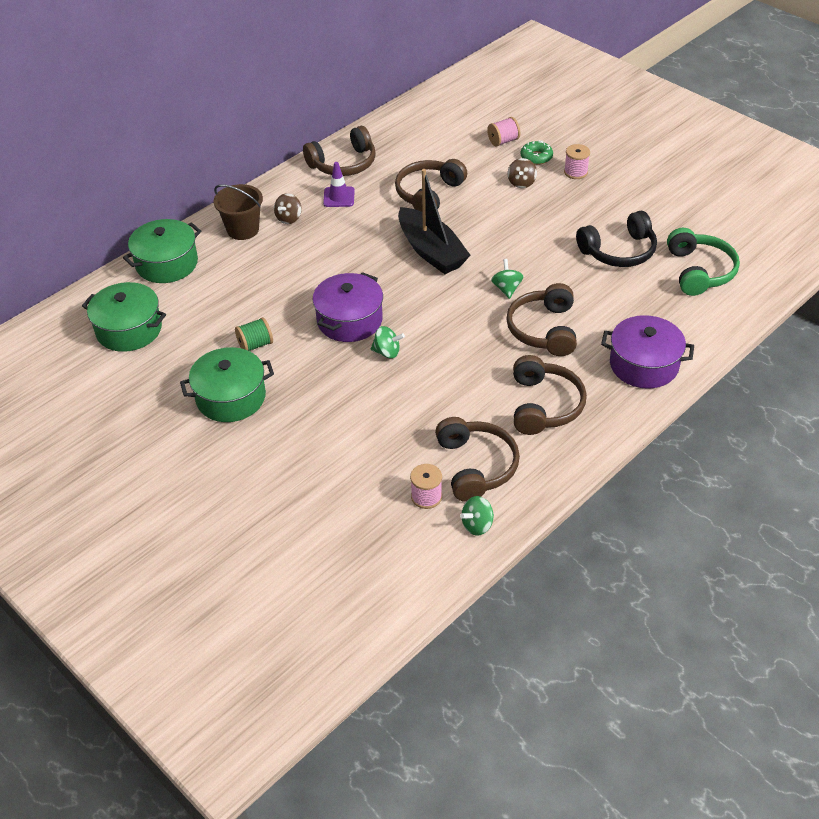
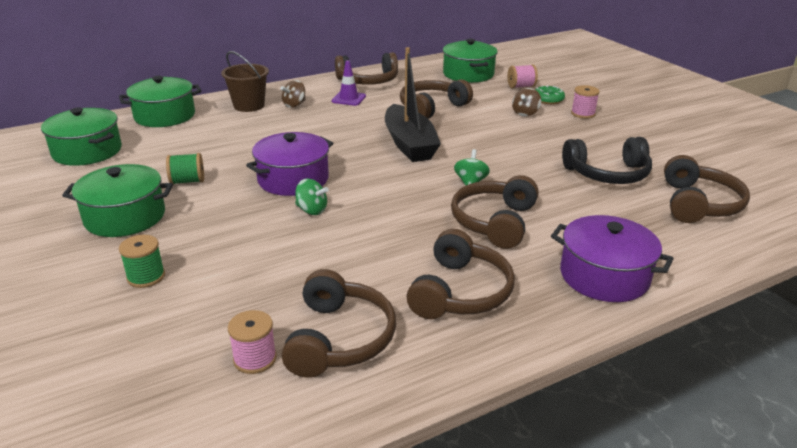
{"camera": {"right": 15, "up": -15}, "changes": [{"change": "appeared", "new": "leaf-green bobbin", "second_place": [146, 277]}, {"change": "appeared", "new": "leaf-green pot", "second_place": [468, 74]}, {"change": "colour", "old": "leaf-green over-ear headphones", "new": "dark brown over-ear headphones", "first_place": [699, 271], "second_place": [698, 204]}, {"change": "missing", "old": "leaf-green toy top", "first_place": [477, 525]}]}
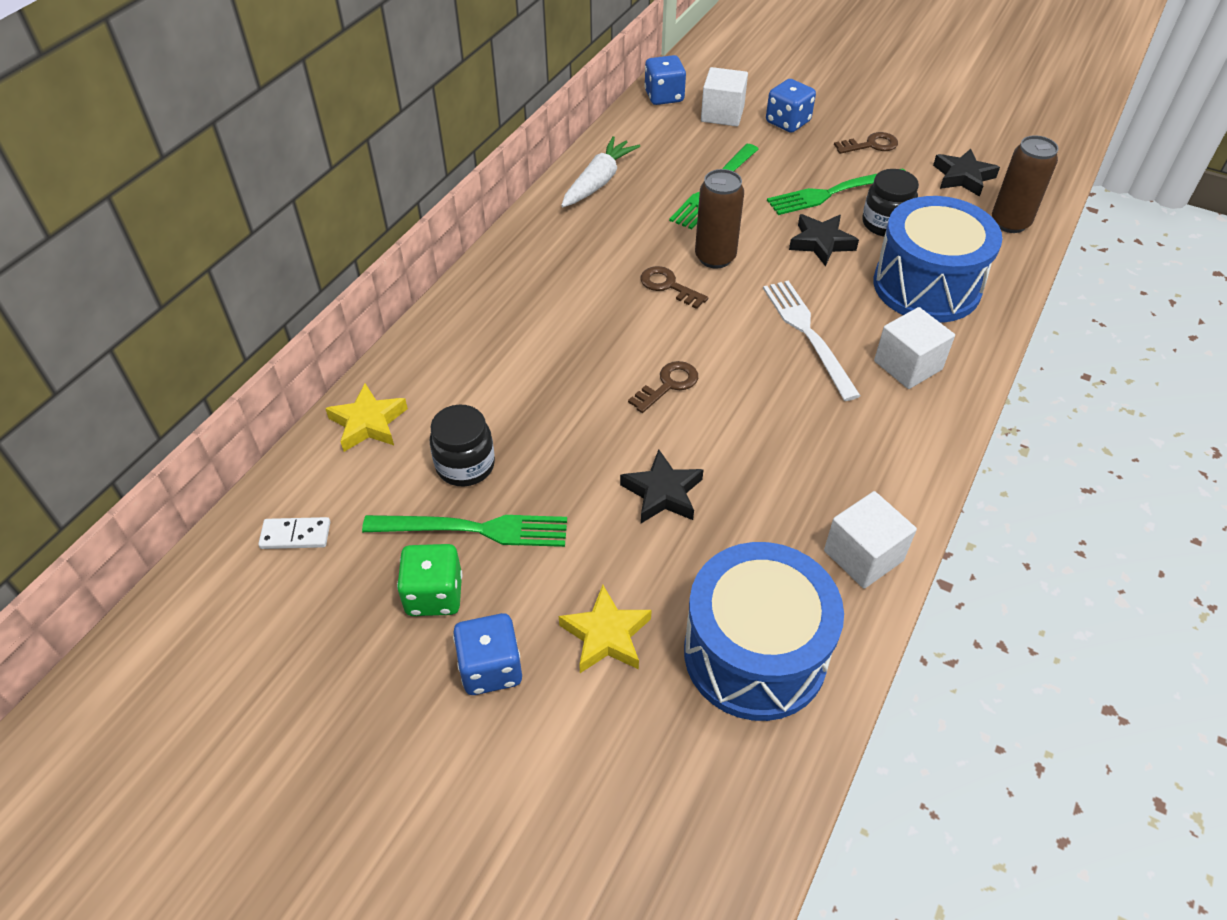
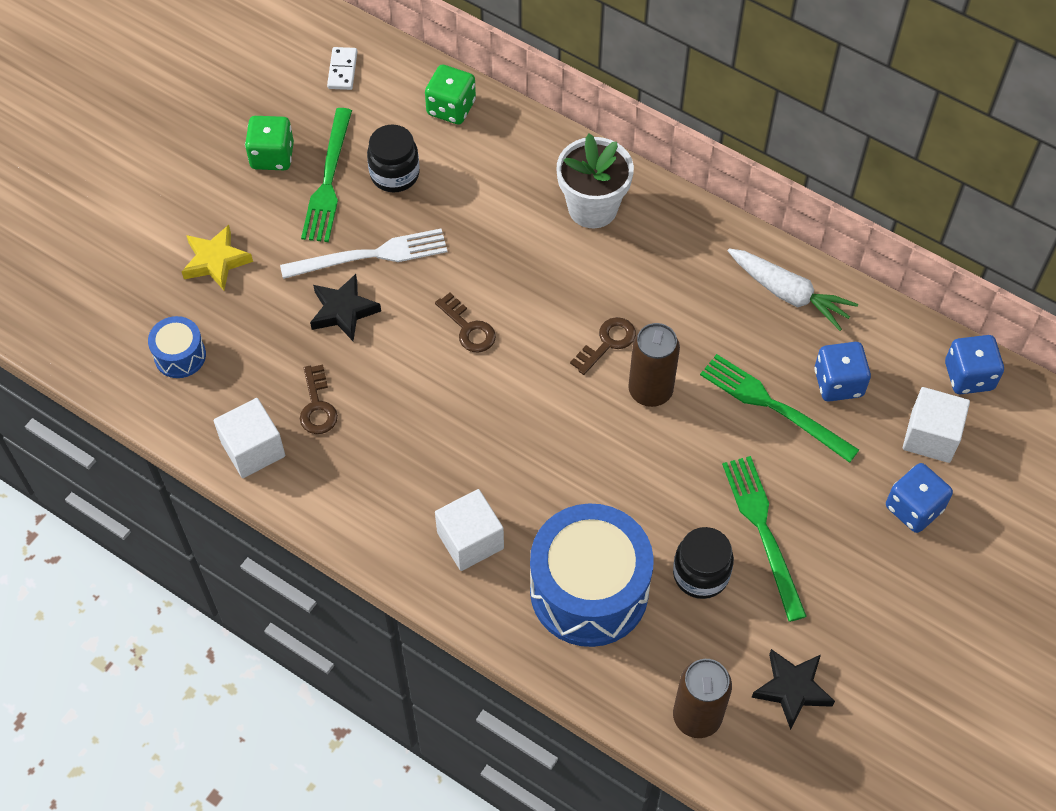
{"camera": {"right": 95, "up": 10}, "changes": [{"change": "size", "old": "cobalt drum", "first_place": [755, 653], "second_place": [180, 356], "factor": 0.47}, {"change": "relocated", "old": "white dinner fork", "first_place": [808, 334], "second_place": [371, 255]}, {"change": "relocated", "old": "dark brown latchkey", "first_place": [871, 145], "second_place": [317, 406]}, {"change": "exchanged", "old": "yellow star", "new": "leaf-green game die", "first_place": [368, 423], "second_place": [451, 108]}, {"change": "appeared", "new": "white plant pot", "second_place": [592, 208]}, {"change": "relocated", "old": "cobalt game die", "first_place": [490, 668], "second_place": [838, 383]}, {"change": "missing", "old": "jet-black star", "first_place": [821, 243]}]}
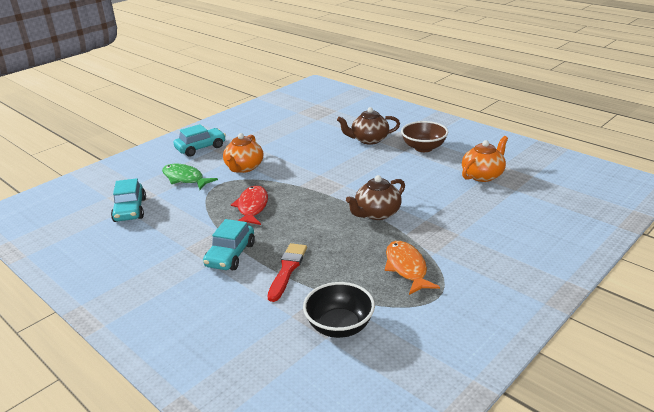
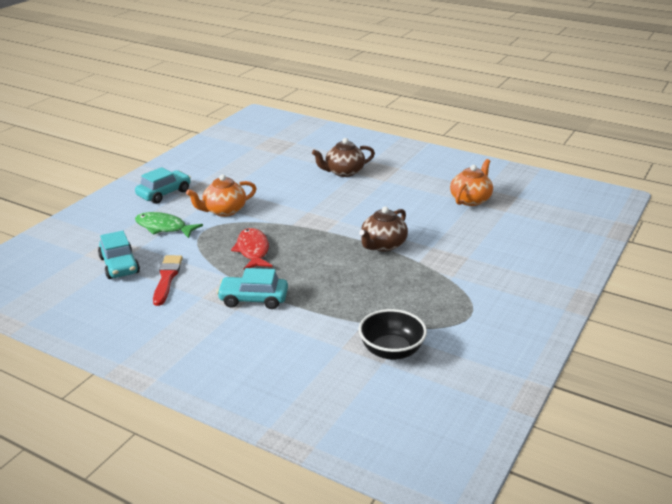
{"camera": {"right": -15, "up": 0}, "changes": [{"change": "relocated", "old": "red paint brush", "first_place": [287, 270], "second_place": [167, 278]}, {"change": "spun", "old": "orange-coloured teapot", "first_place": [244, 168], "second_place": [224, 211], "degrees": 60}, {"change": "spun", "old": "turquoise car", "first_place": [230, 255], "second_place": [253, 299], "degrees": 90}, {"change": "missing", "old": "orange-coloured fish figure", "first_place": [406, 268]}, {"change": "missing", "old": "dark brown deep dish", "first_place": [423, 148]}]}
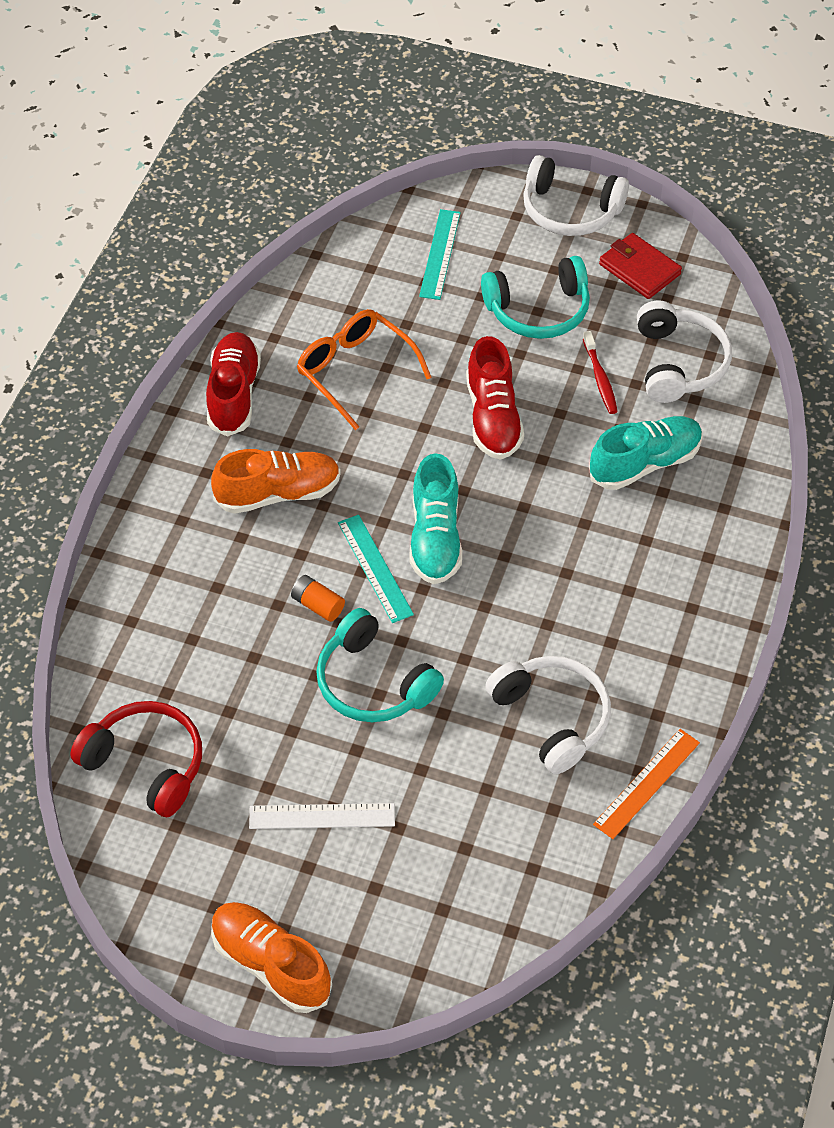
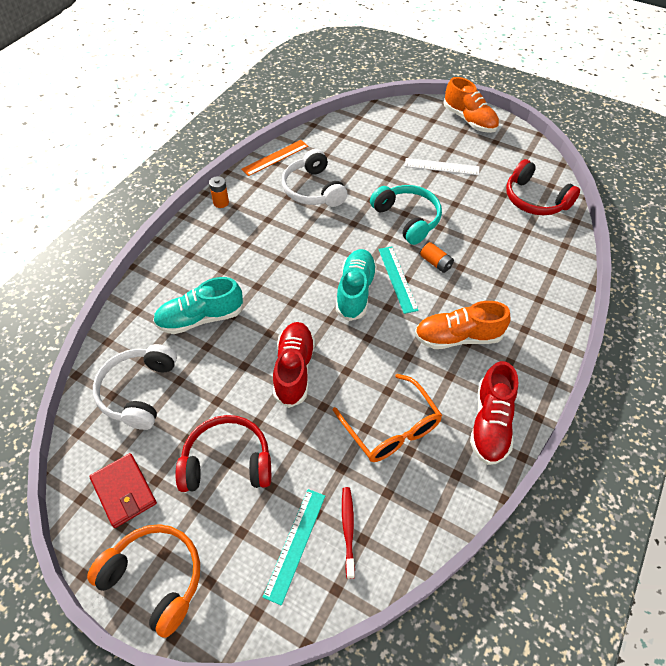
{"camera": {"right": -170, "up": 0}, "changes": [{"change": "colour", "old": "white over-ear headphones", "new": "orange-coloured over-ear headphones", "first_place": [570, 210], "second_place": [155, 578]}, {"change": "colour", "old": "turquoise over-ear headphones", "new": "red over-ear headphones", "first_place": [538, 310], "second_place": [227, 462]}, {"change": "appeared", "new": "orange-coloured AA battery", "second_place": [221, 202]}, {"change": "relocated", "old": "red toothbrush", "first_place": [600, 378], "second_place": [348, 529]}]}
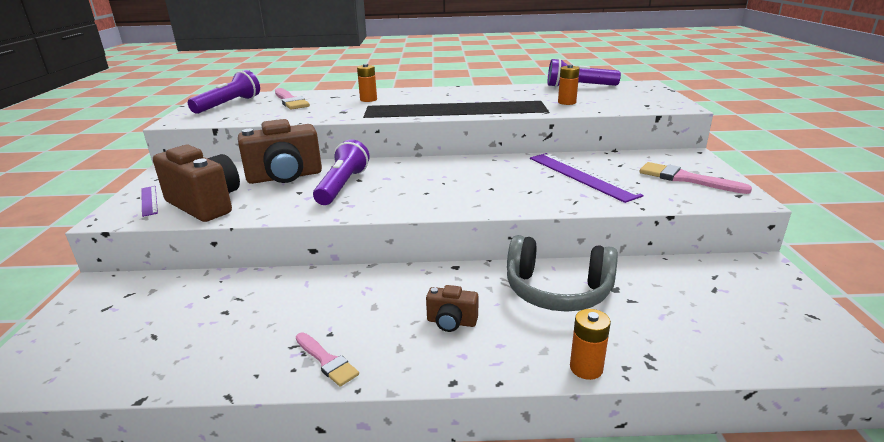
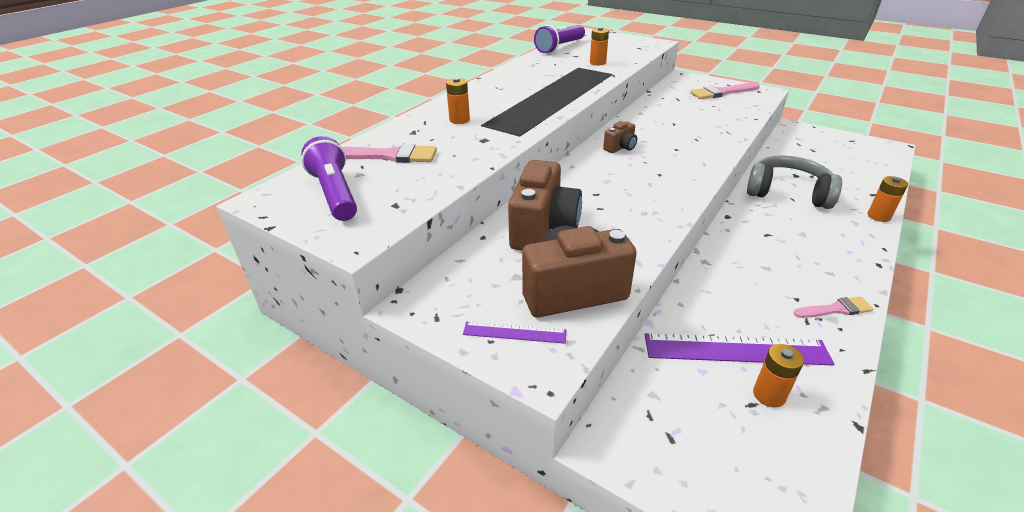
{"camera": {"right": -55, "up": 10}, "changes": [{"change": "relocated", "old": "dark brown photo camera", "first_place": [451, 322], "second_place": [620, 148]}, {"change": "relocated", "old": "violet measuring stick", "first_place": [581, 176], "second_place": [735, 349]}, {"change": "spun", "old": "ash-grey over-ear headphones", "first_place": [557, 291], "second_place": [787, 193], "degrees": -120}, {"change": "appeared", "new": "orange-coloured AA battery", "second_place": [769, 395]}, {"change": "missing", "old": "violet pocket torch", "first_place": [342, 186]}]}
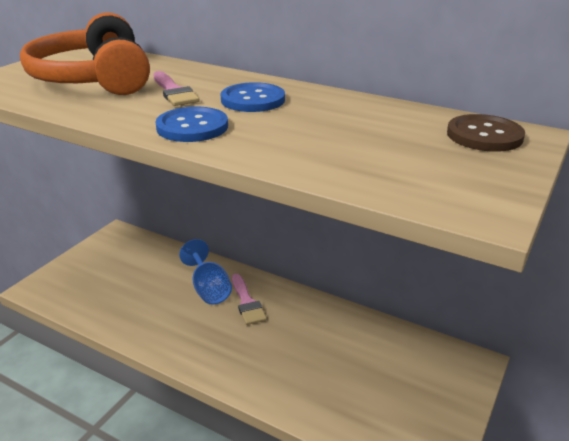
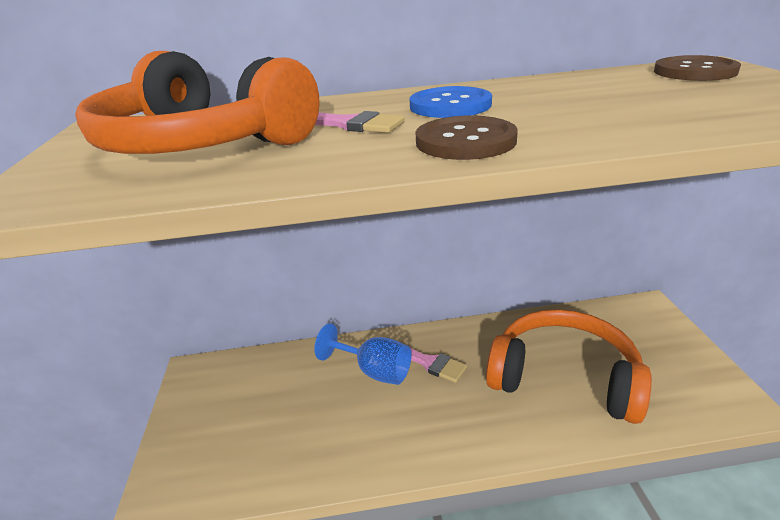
{"camera": {"right": -35, "up": 0}, "changes": [{"change": "colour", "old": "cobalt sewing button", "new": "dark brown sewing button", "first_place": [192, 127], "second_place": [465, 141]}, {"change": "appeared", "new": "orange-coloured over-ear headphones", "second_place": [564, 378]}]}
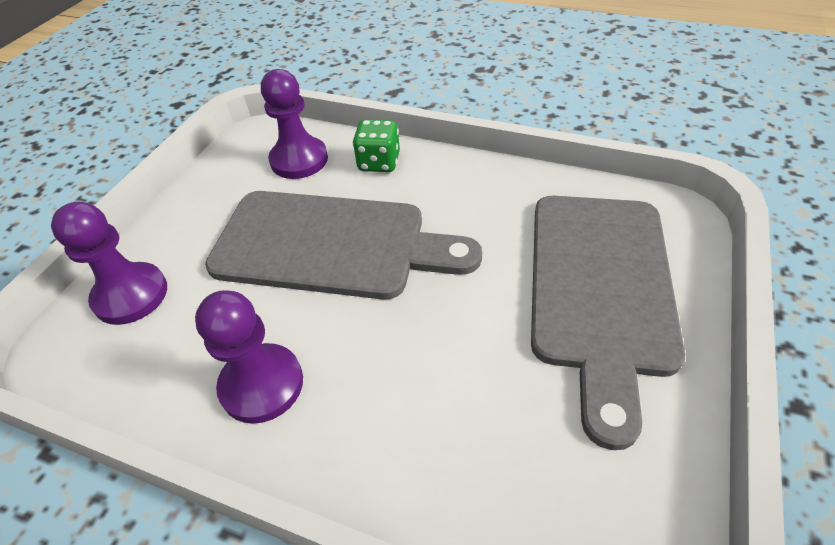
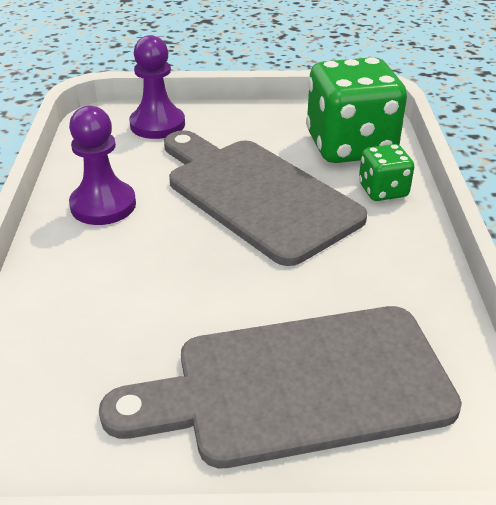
{"camera": {"right": 65, "up": -10}, "changes": [{"change": "spun", "old": "ash-grey bread board", "first_place": [330, 245], "second_place": [256, 194], "degrees": 150}, {"change": "exchanged", "old": "violet pawn", "new": "leaf-green game die", "first_place": [299, 160], "second_place": [350, 146]}]}
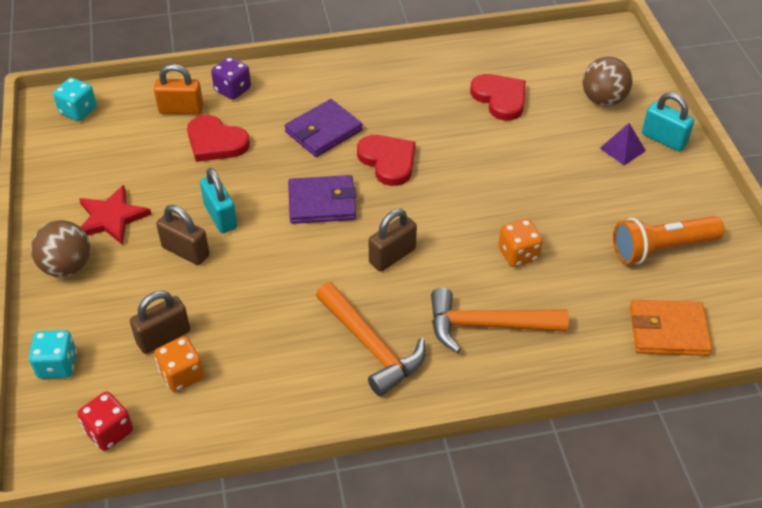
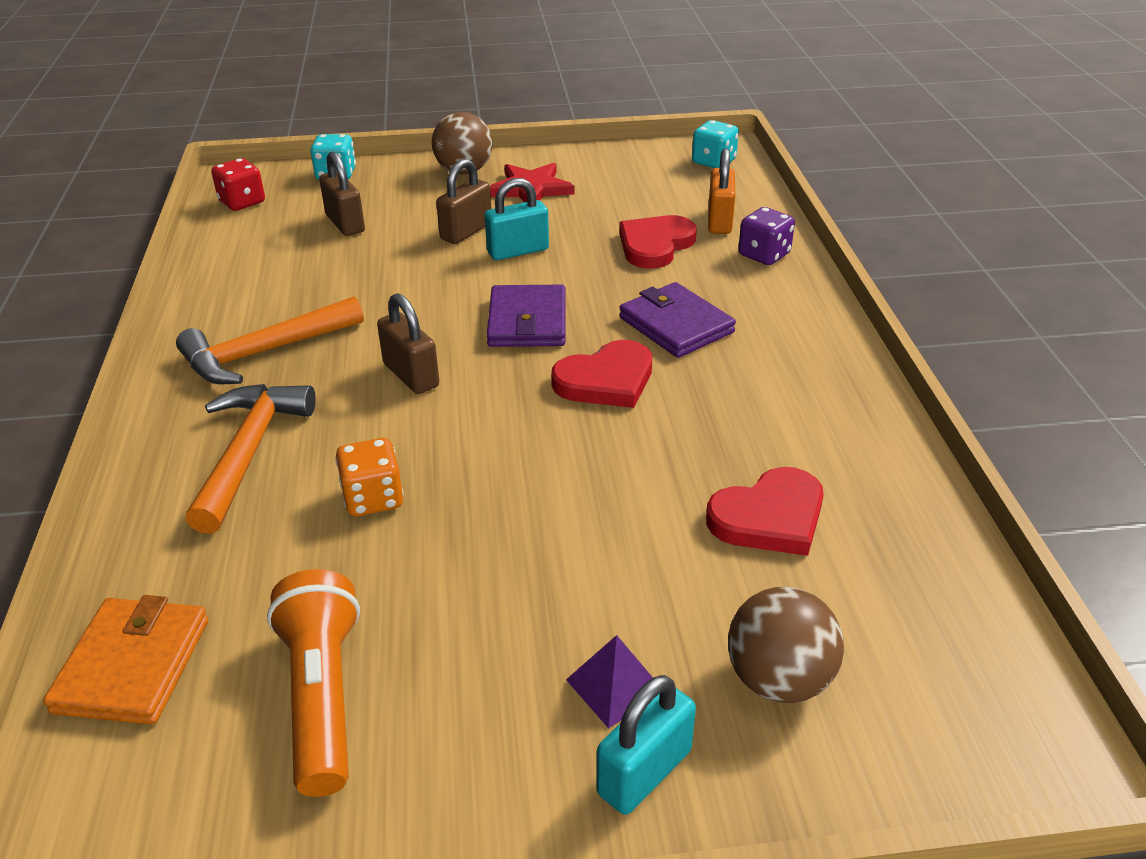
{"camera": {"right": 95, "up": -10}, "changes": [{"change": "missing", "old": "orange-coloured game die", "first_place": [182, 375]}]}
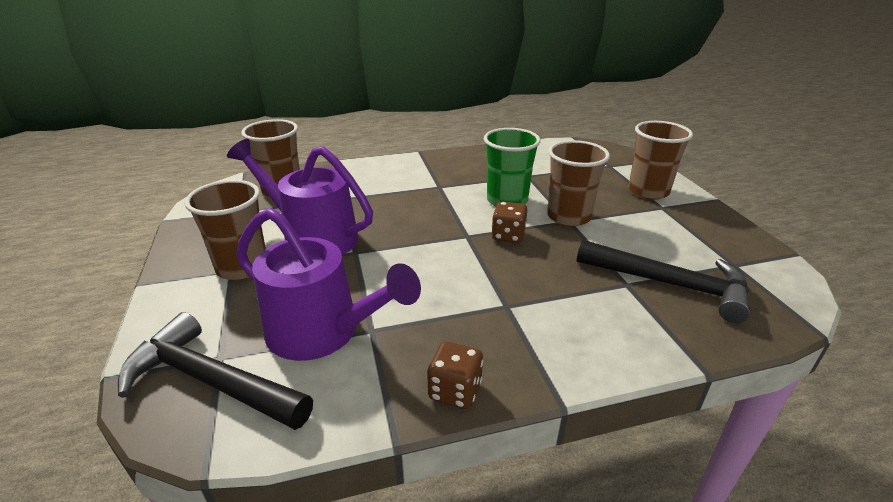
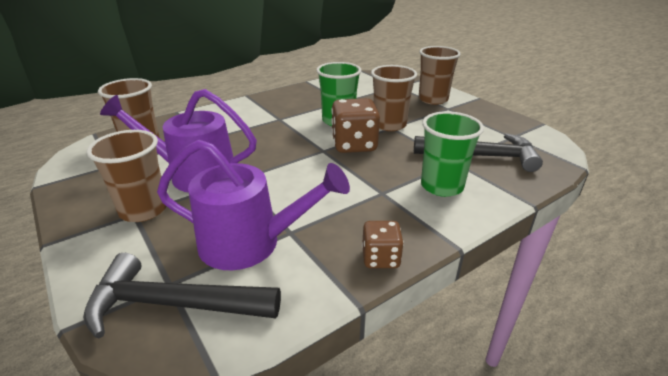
{"camera": {"right": -20, "up": 0}, "changes": [{"change": "size", "old": "dark brown game die", "first_place": [508, 235], "second_place": [354, 145], "factor": 1.71}, {"change": "appeared", "new": "leaf-green tumbler", "second_place": [442, 186]}]}
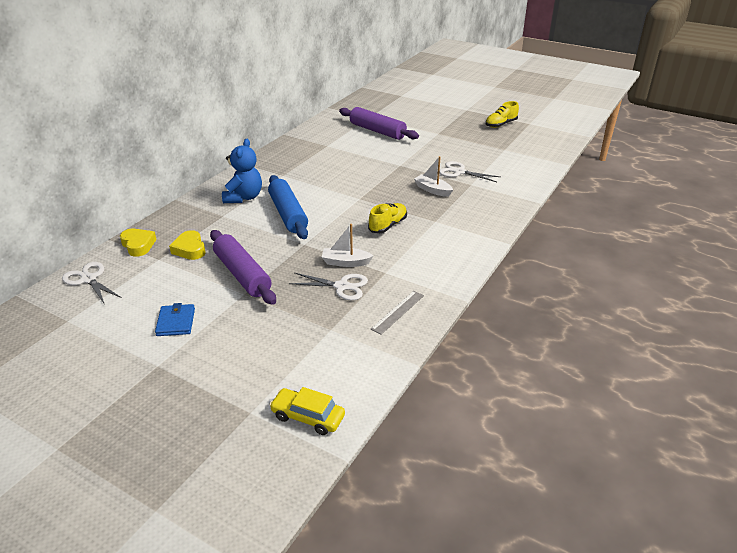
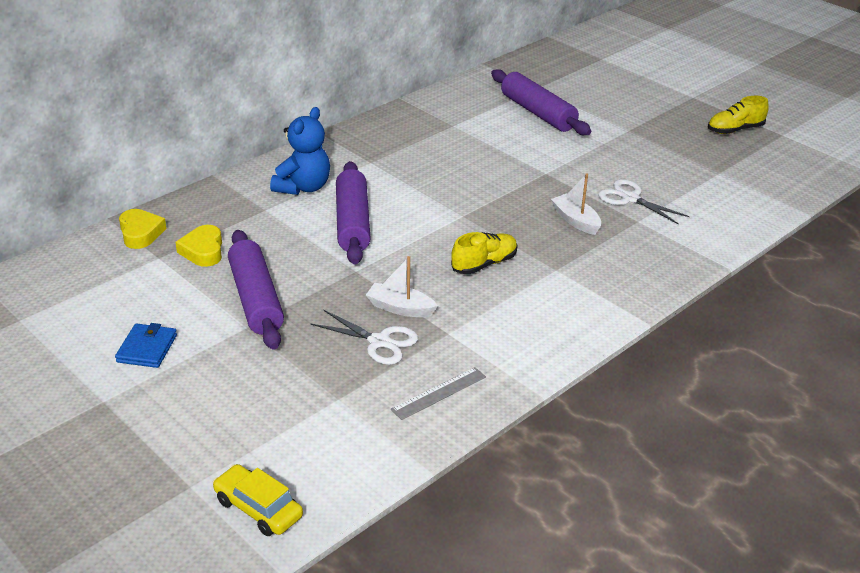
{"camera": {"right": 15, "up": 0}, "changes": [{"change": "colour", "old": "cobalt dough roller", "new": "violet dough roller", "first_place": [288, 214], "second_place": [352, 223]}, {"change": "missing", "old": "white scissors", "first_place": [88, 279]}]}
